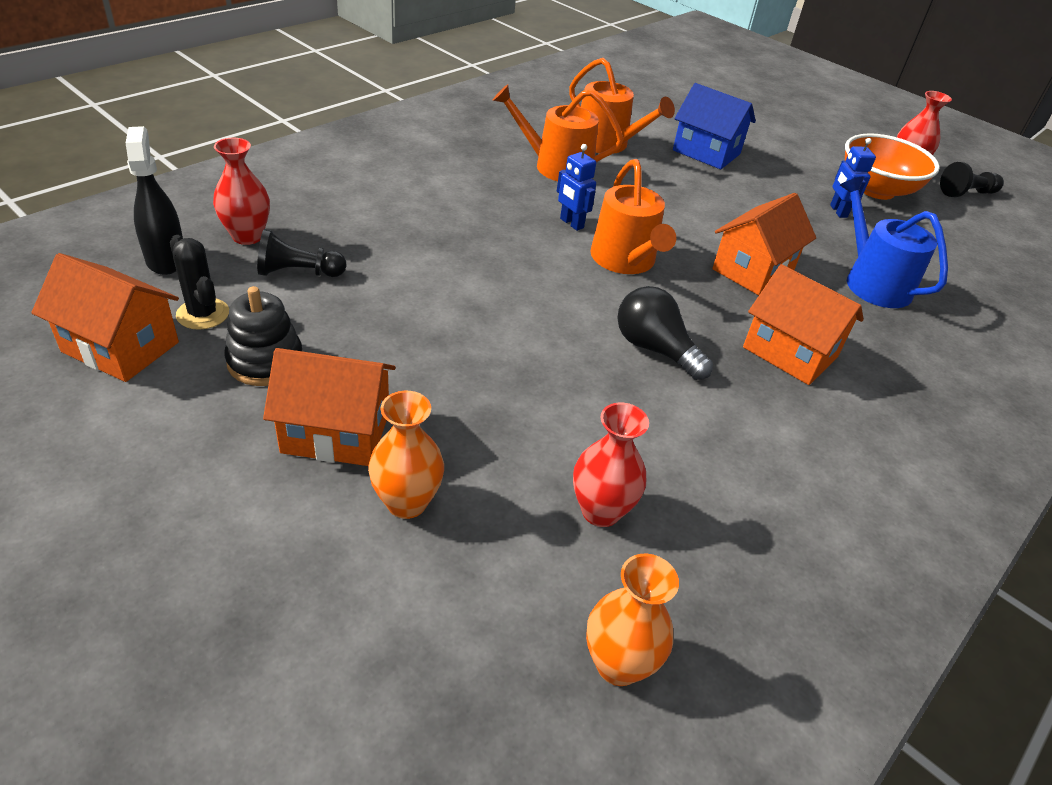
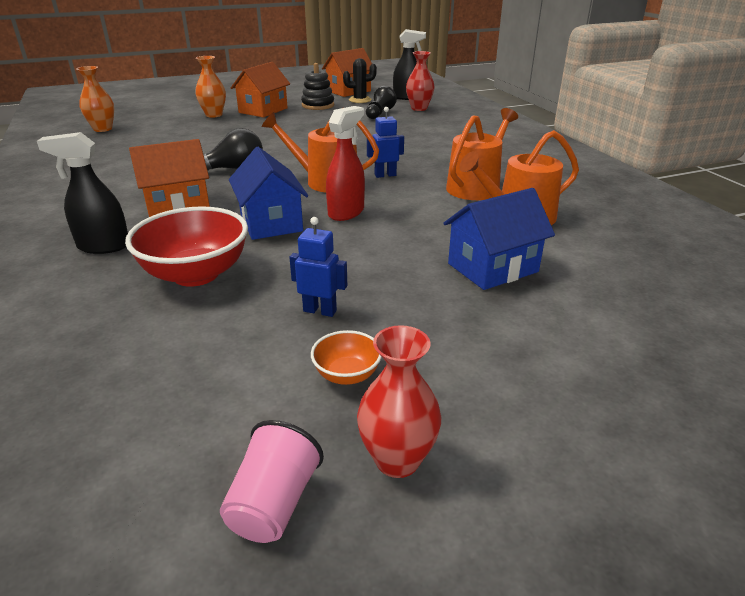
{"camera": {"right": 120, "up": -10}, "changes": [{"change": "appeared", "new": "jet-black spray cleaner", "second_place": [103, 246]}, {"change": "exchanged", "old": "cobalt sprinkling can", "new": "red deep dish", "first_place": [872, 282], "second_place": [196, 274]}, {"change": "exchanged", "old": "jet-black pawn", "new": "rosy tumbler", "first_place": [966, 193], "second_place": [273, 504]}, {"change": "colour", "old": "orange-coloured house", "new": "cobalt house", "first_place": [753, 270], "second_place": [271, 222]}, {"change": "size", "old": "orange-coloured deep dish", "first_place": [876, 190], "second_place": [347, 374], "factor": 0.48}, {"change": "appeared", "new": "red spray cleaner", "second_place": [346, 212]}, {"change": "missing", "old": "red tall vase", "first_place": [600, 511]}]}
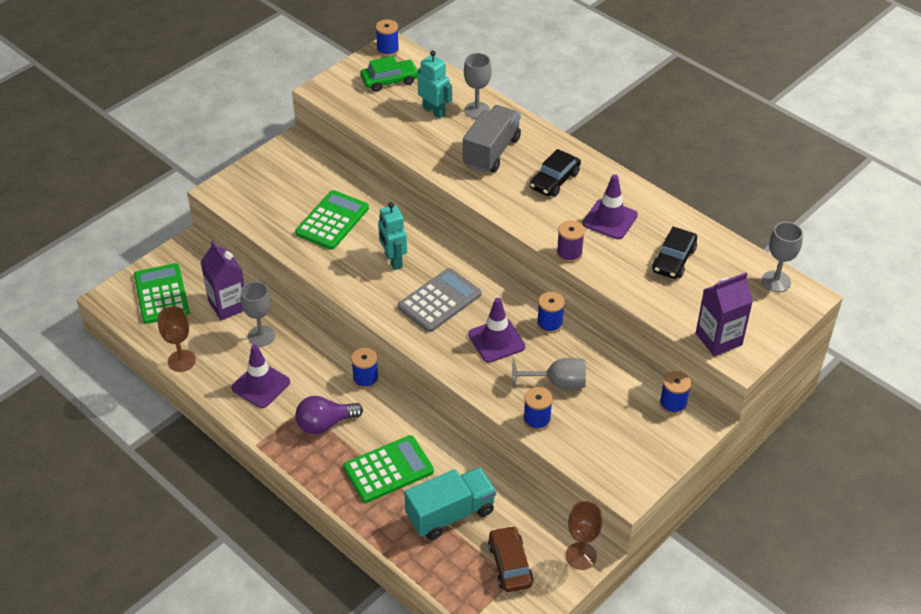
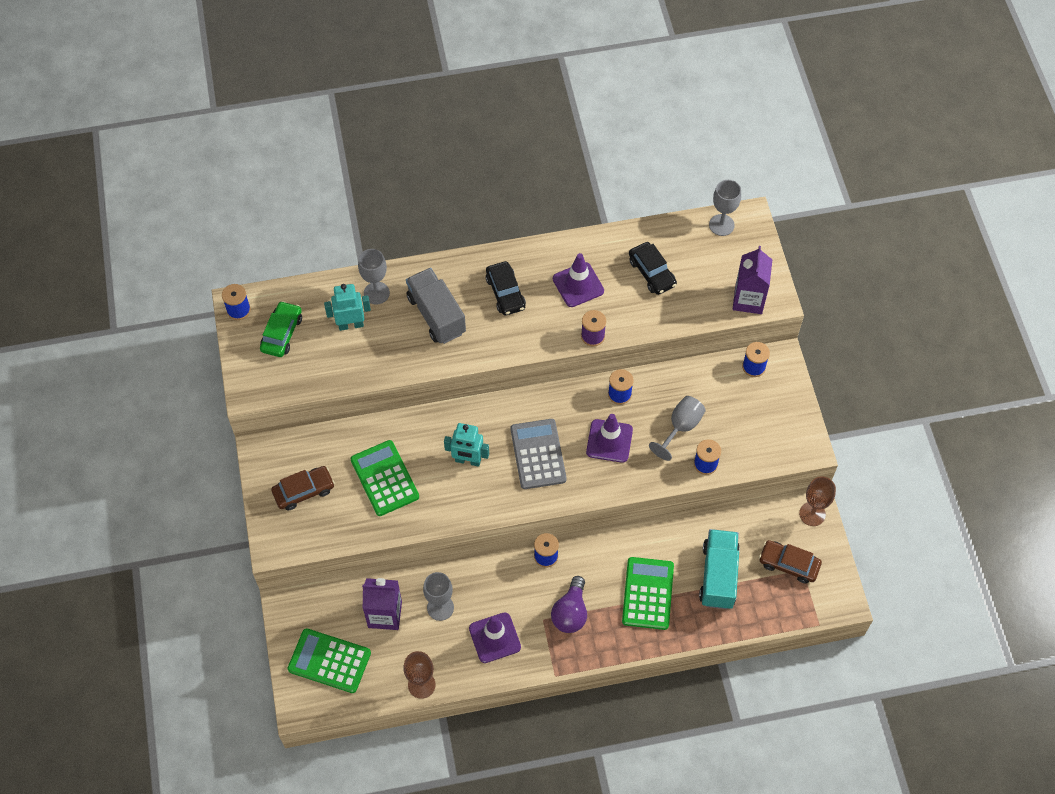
{"camera": {"right": -55, "up": 15}, "changes": [{"change": "appeared", "new": "dark brown car", "second_place": [304, 491]}]}
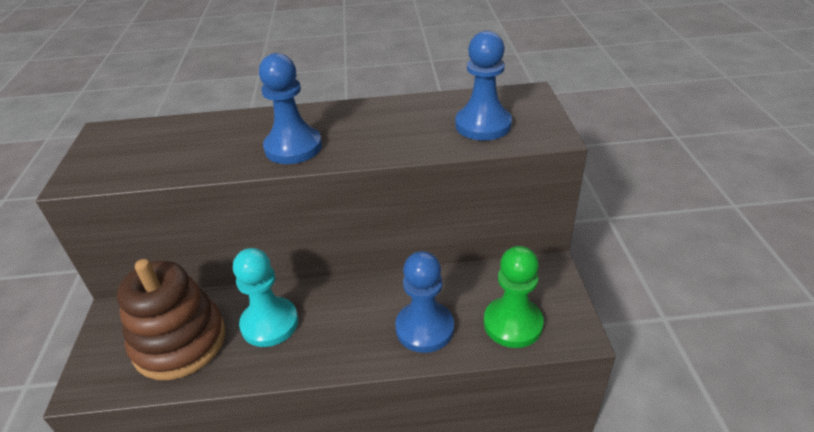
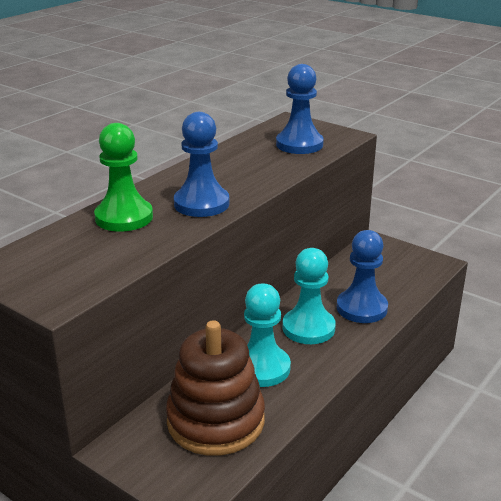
{"camera": {"right": -50, "up": -10}, "changes": [{"change": "relocated", "old": "leaf-green pawn", "first_place": [513, 324], "second_place": [124, 217]}, {"change": "appeared", "new": "turquoise pawn", "second_place": [308, 328]}]}
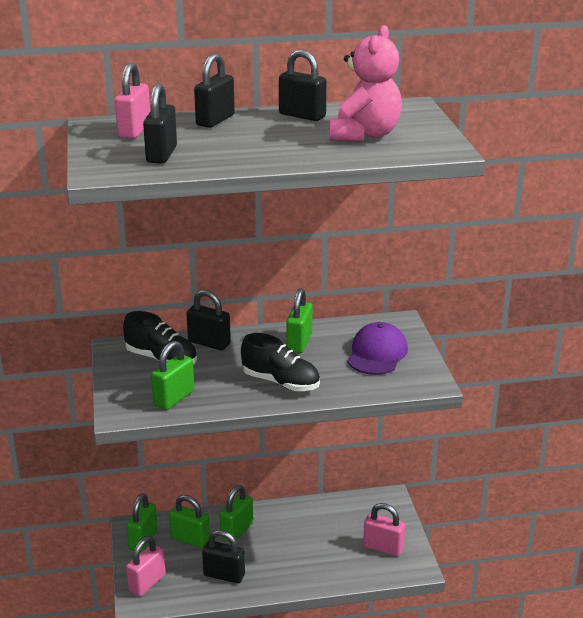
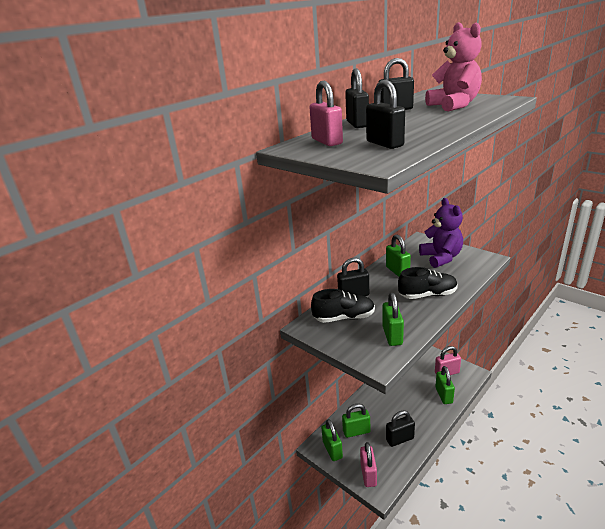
{"camera": {"right": -35, "up": 0}, "changes": [{"change": "exchanged", "old": "violet baseball cap", "new": "violet stuffed bear", "first_place": [377, 353], "second_place": [441, 258]}, {"change": "relocated", "old": "leaf-green padlock", "first_place": [236, 530], "second_place": [443, 395]}]}
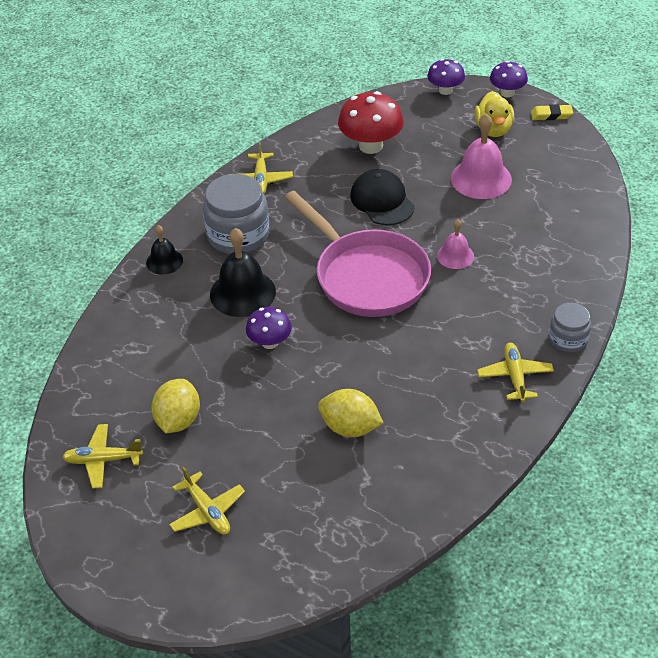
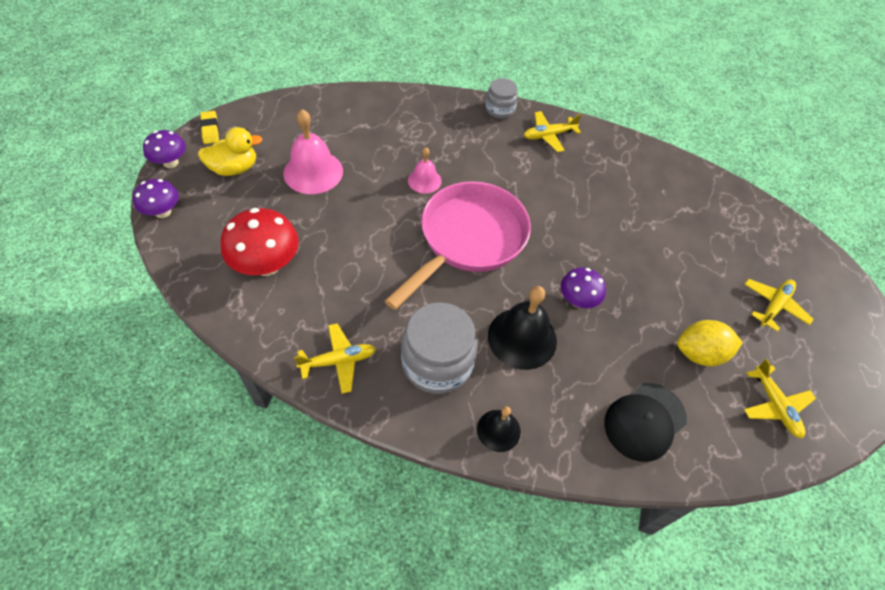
{"camera": {"right": -110, "up": 10}, "changes": [{"change": "relocated", "old": "jet-black baseball cap", "first_place": [382, 201], "second_place": [644, 421]}, {"change": "missing", "old": "yellow citrus fruit", "first_place": [350, 428]}]}
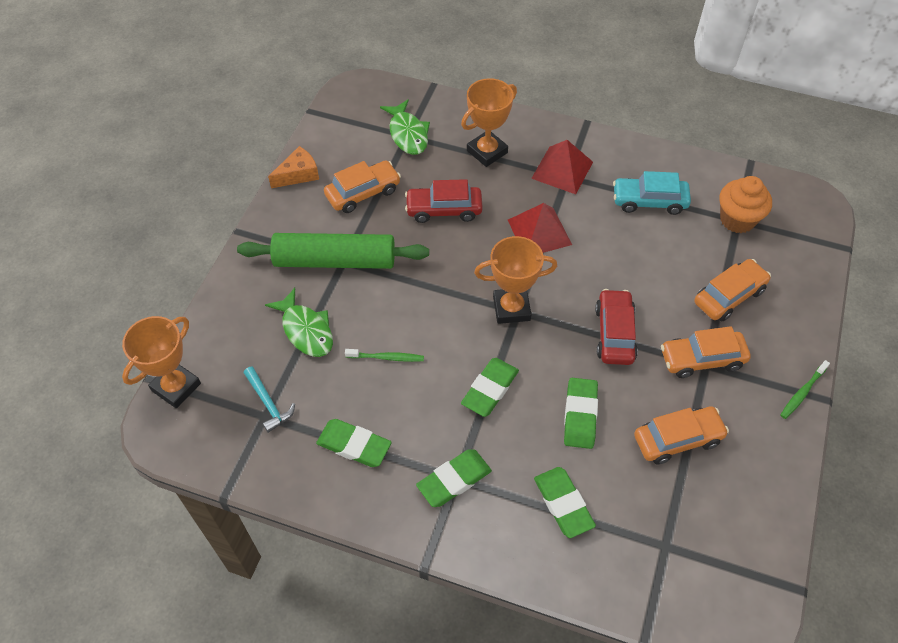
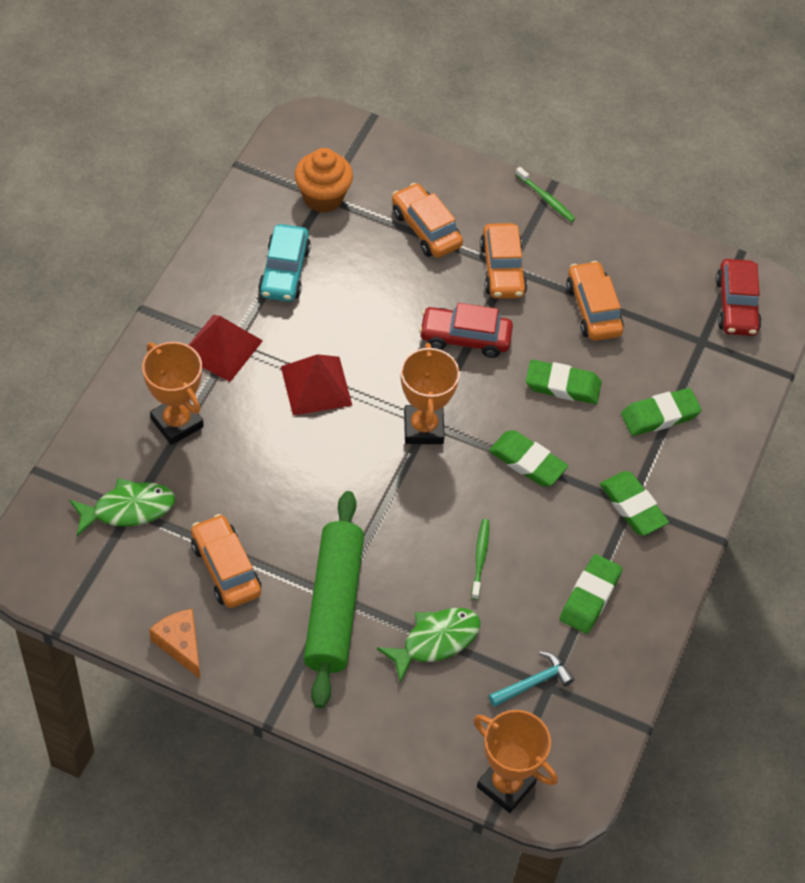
{"camera": {"right": -90, "up": 0}, "changes": [{"change": "relocated", "old": "red car", "first_place": [444, 210], "second_place": [736, 306]}]}
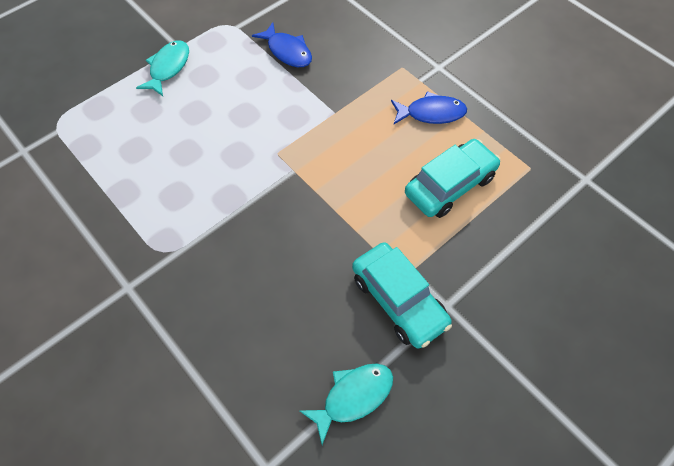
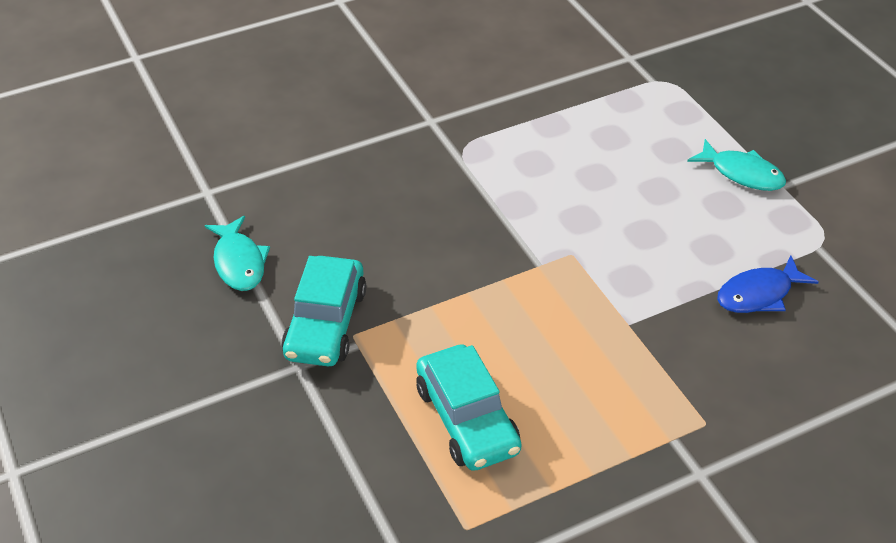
{"camera": {"right": 105, "up": -15}, "changes": [{"change": "spun", "old": "turquoise car", "first_place": [398, 300], "second_place": [325, 323], "degrees": -60}, {"change": "missing", "old": "cobalt fish figure", "first_place": [431, 113]}]}
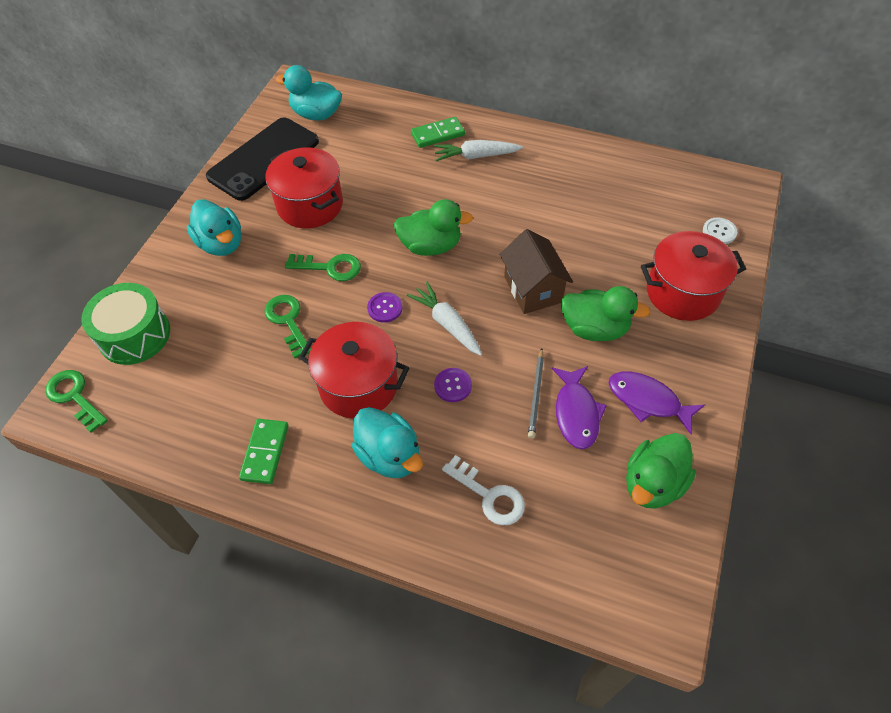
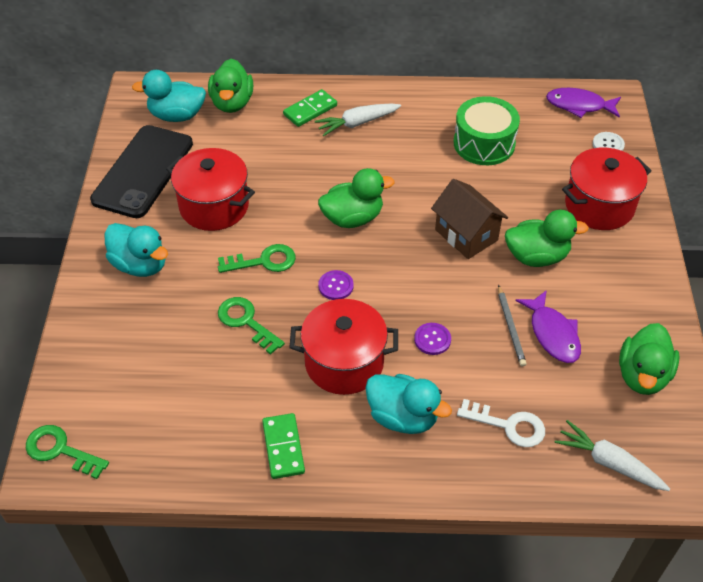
{"camera": {"right": -20, "up": -5}, "changes": [{"change": "appeared", "new": "leaf-green duck", "second_place": [232, 103]}, {"change": "relocated", "old": "leaf-green drum", "first_place": [134, 335], "second_place": [484, 143]}, {"change": "relocated", "old": "violet fish figure", "first_place": [647, 401], "second_place": [579, 105]}, {"change": "relocated", "old": "white carrot", "first_place": [447, 324], "second_place": [609, 463]}]}
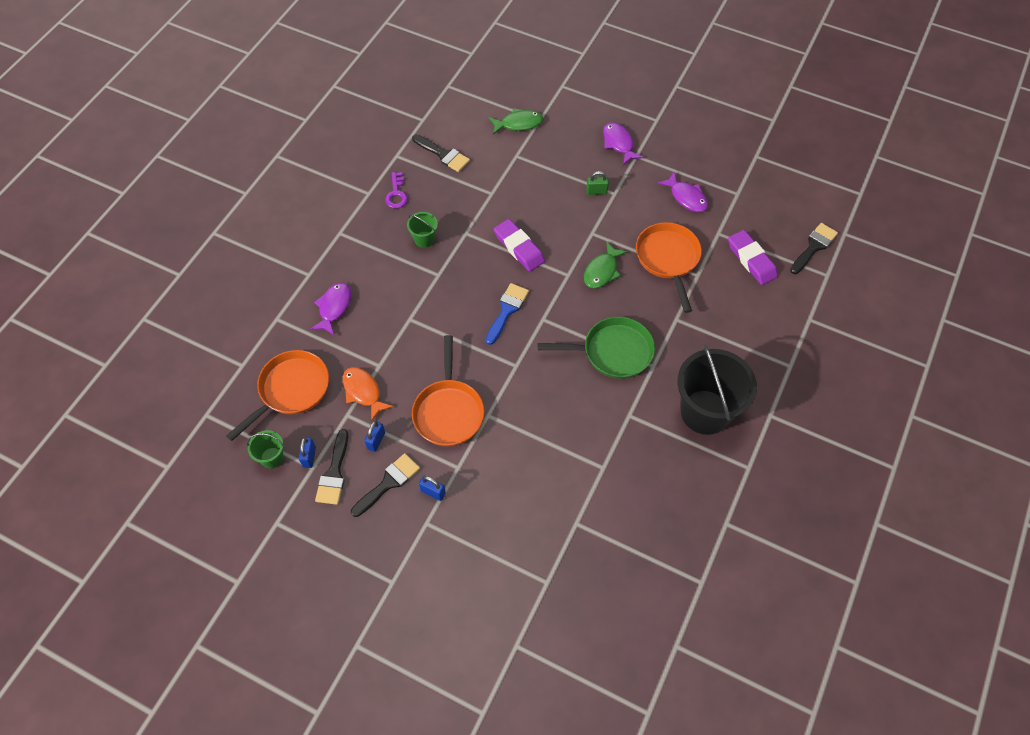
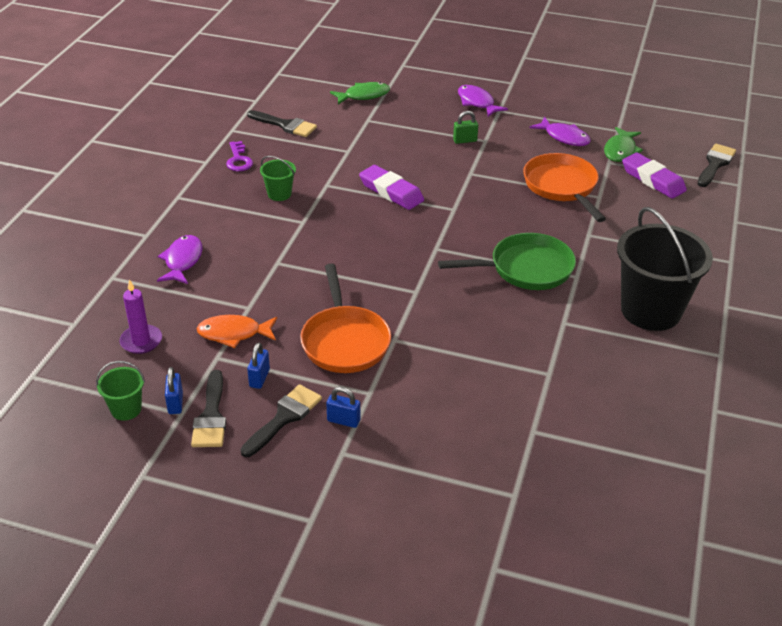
{"camera": {"right": -10, "up": -20}, "changes": [{"change": "exchanged", "old": "orange-coloured skillet", "new": "violet candle", "first_place": [291, 390], "second_place": [141, 341]}, {"change": "spun", "old": "orange-coloured fish figure", "first_place": [363, 392], "second_place": [234, 334], "degrees": -45}, {"change": "relocated", "old": "leaf-green fish figure", "first_place": [602, 271], "second_place": [620, 150]}, {"change": "missing", "old": "cobalt paint brush", "first_place": [507, 310]}]}
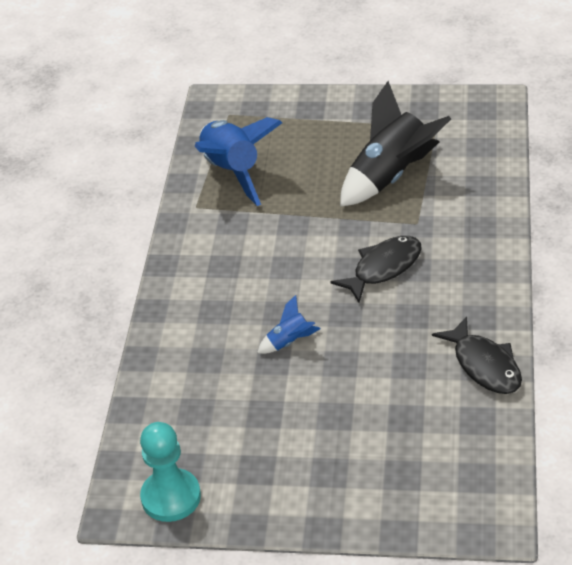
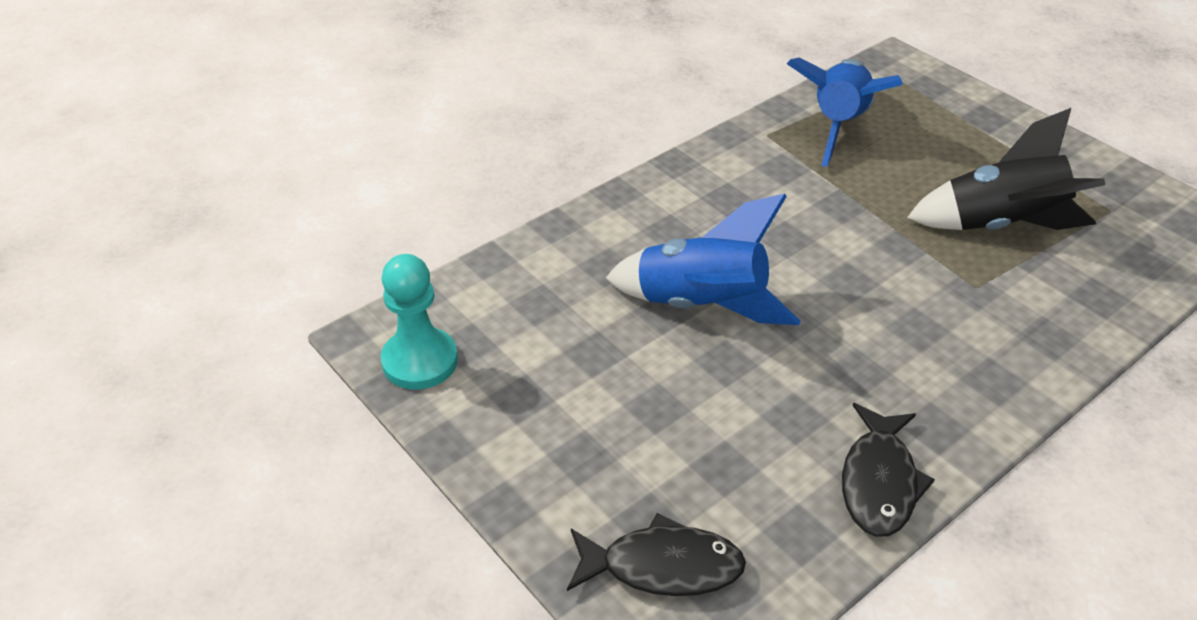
{"camera": {"right": 40, "up": 0}, "changes": [{"change": "relocated", "old": "jet-black fish figure", "first_place": [383, 268], "second_place": [663, 566]}, {"change": "size", "old": "cobalt spaceship", "first_place": [289, 342], "second_place": [701, 306], "factor": 2.19}]}
